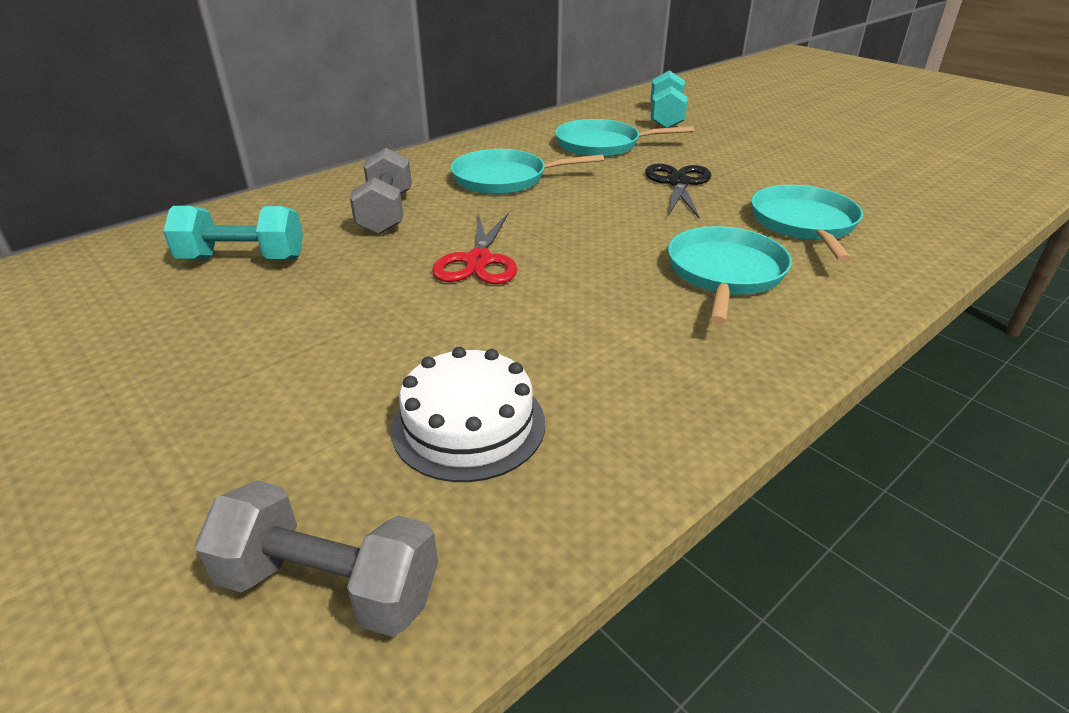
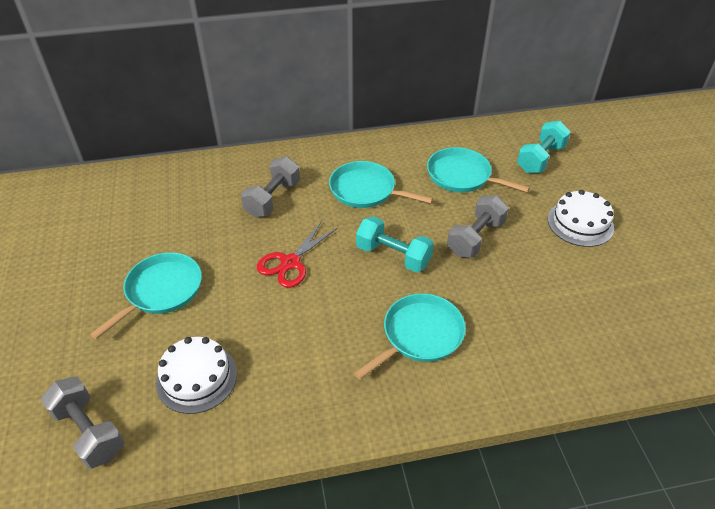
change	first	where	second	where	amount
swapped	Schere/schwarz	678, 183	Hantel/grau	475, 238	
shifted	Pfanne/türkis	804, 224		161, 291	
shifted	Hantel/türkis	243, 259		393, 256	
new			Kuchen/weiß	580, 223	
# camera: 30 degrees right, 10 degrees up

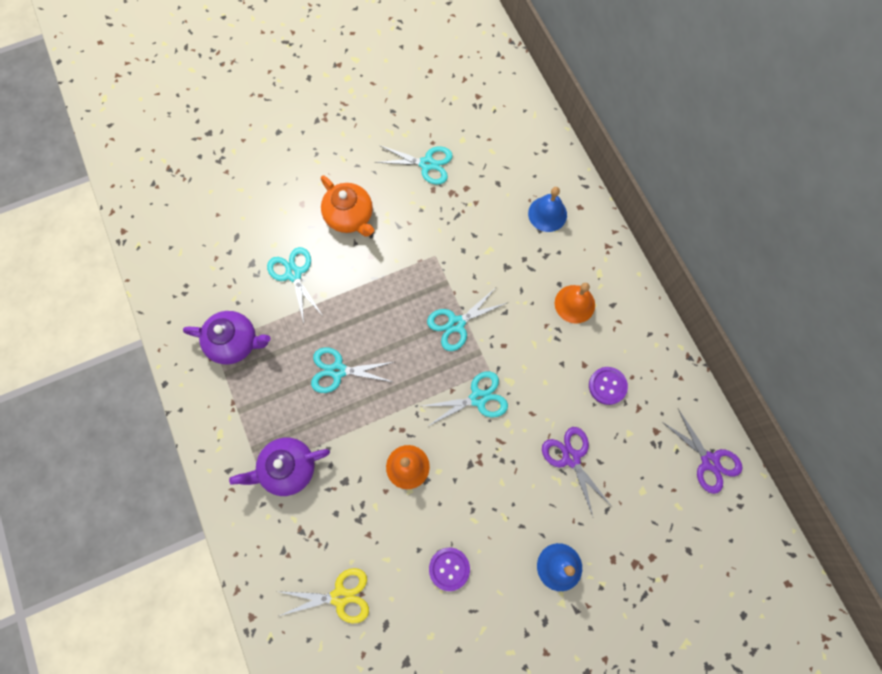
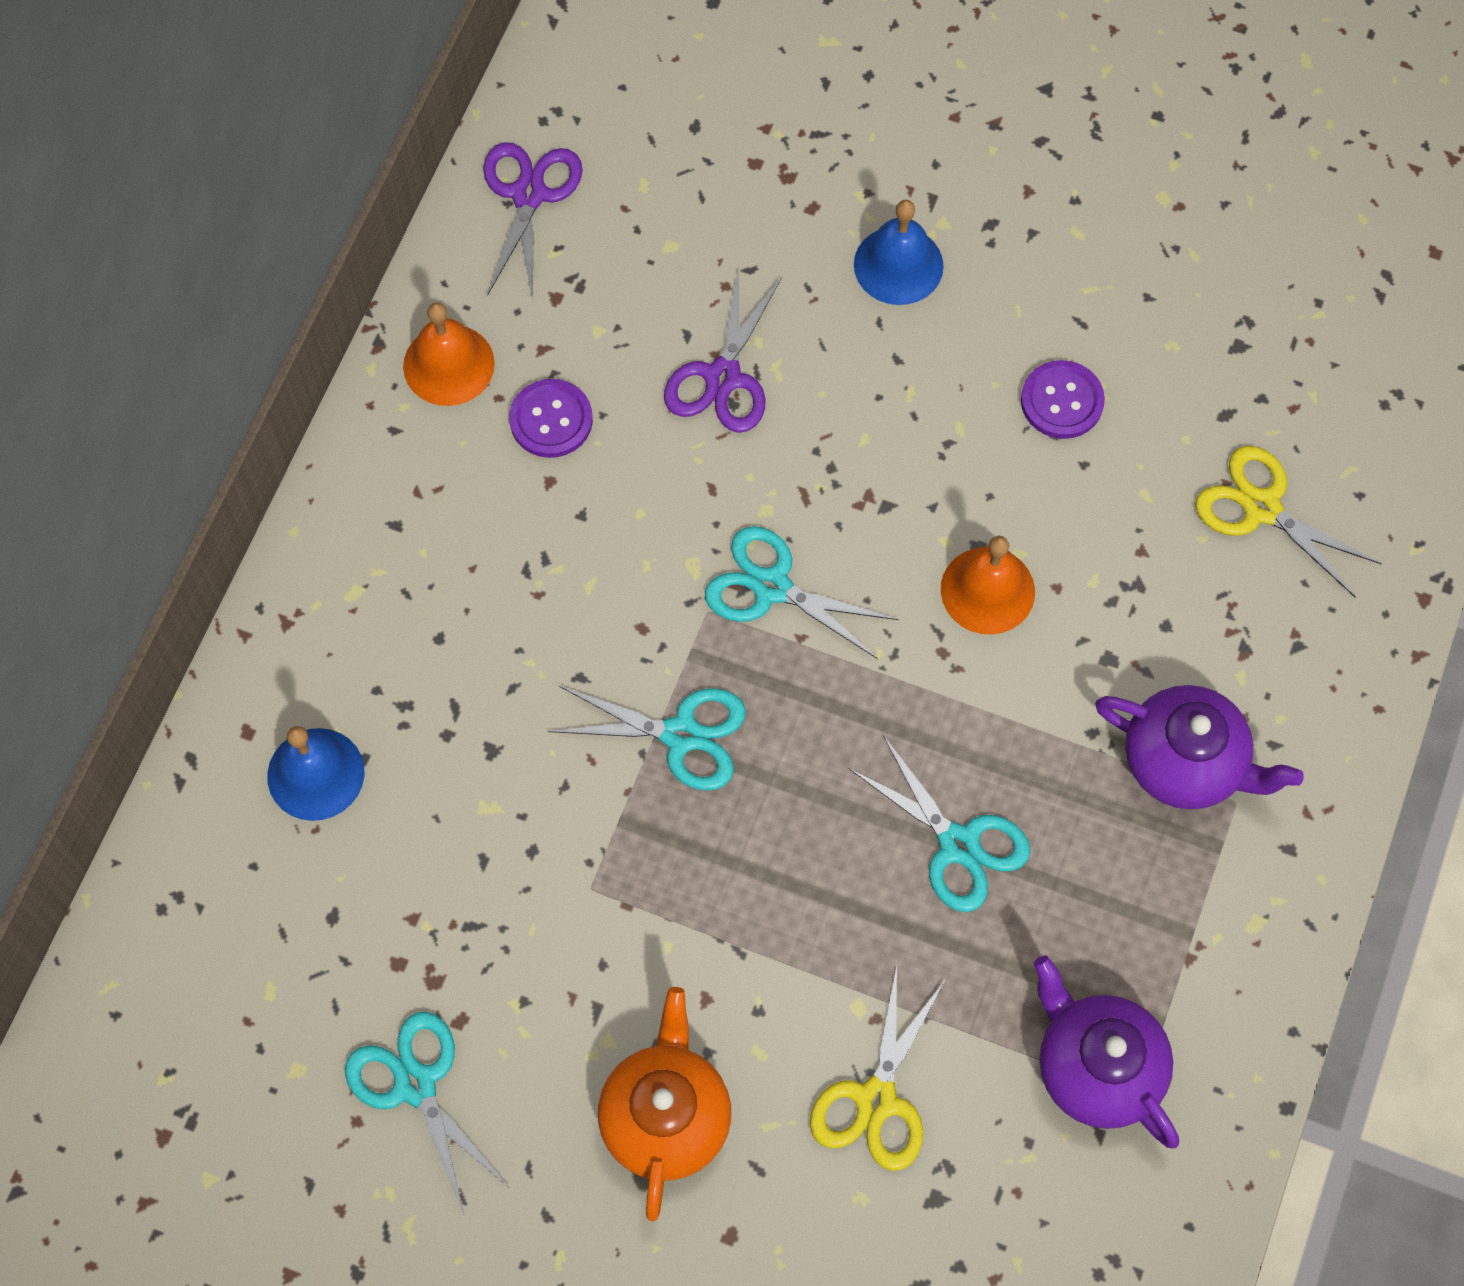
change	first	where	second	where	amount
repainted	Schere/türkis	294, 274	Schere/gelb	875, 1100	
shifted	Glocke/orange	574, 304		448, 364	
# camera: 135 degrees left, 5 degrees down

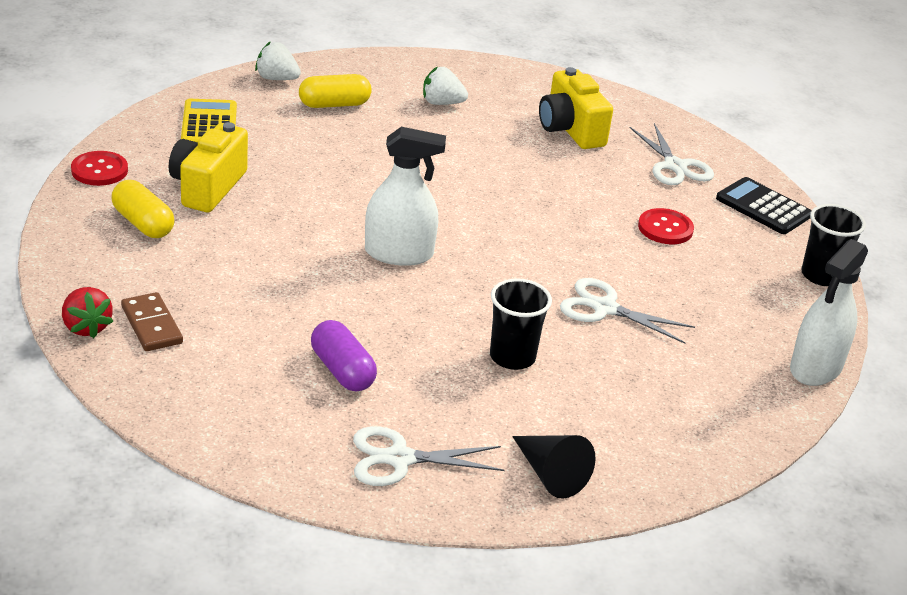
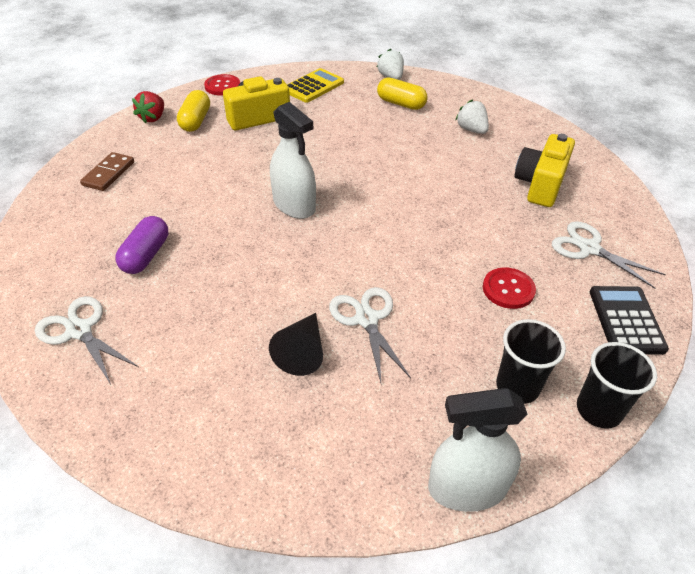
change	first	where	second	where	amount
rotated	Schere/weiß	674, 166		589, 248	105 degrees clockwise
shifted	Becher/schwarz	512, 357		517, 386	
shifted	Erdbeere/rot	86, 327		153, 118	
shifted	Kegel/schwarz	550, 474		302, 351	
# camera: 50 degrees right, 10 degrees up

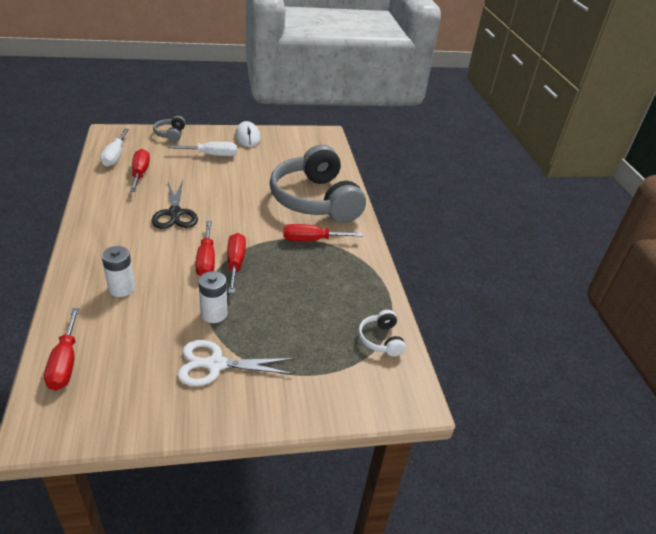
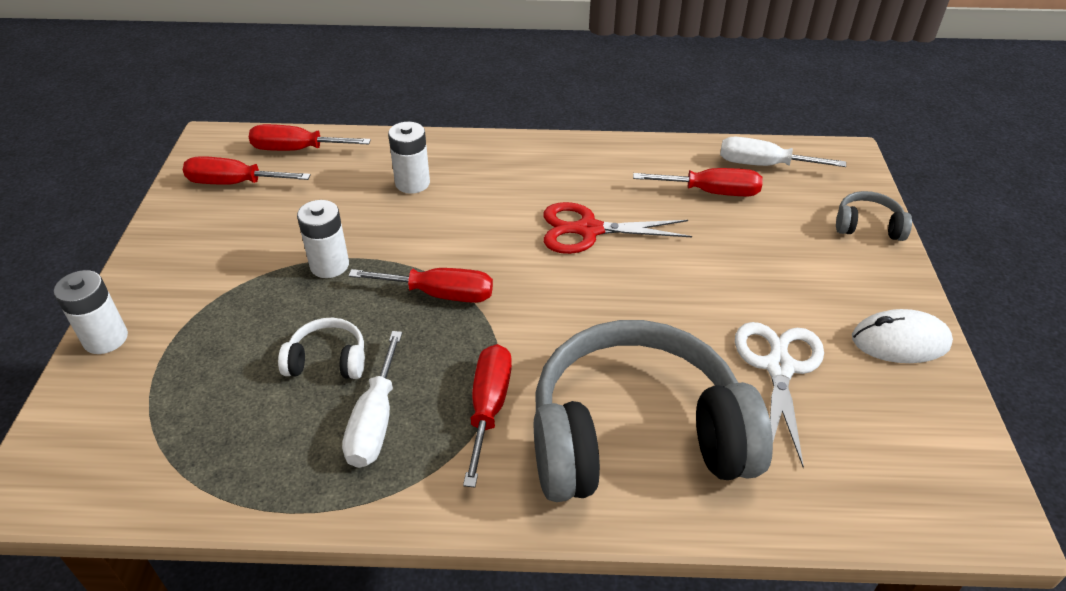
change	first	where	second	where	amount
shifted	Schraubenzieher/weiß	212, 155		375, 421	
repainted	Schere/schwarz	175, 213	Schere/rot	589, 230	
shifted	Schraubenzieher/rot	206, 260		234, 183	
shifted	Kopfhörer/weiß	381, 340		327, 361	
shifted	Schere/weiß	216, 365		779, 367	
new			Batterie/weiß	105, 339	
# camera: 105 degrees right, 5 degrees up

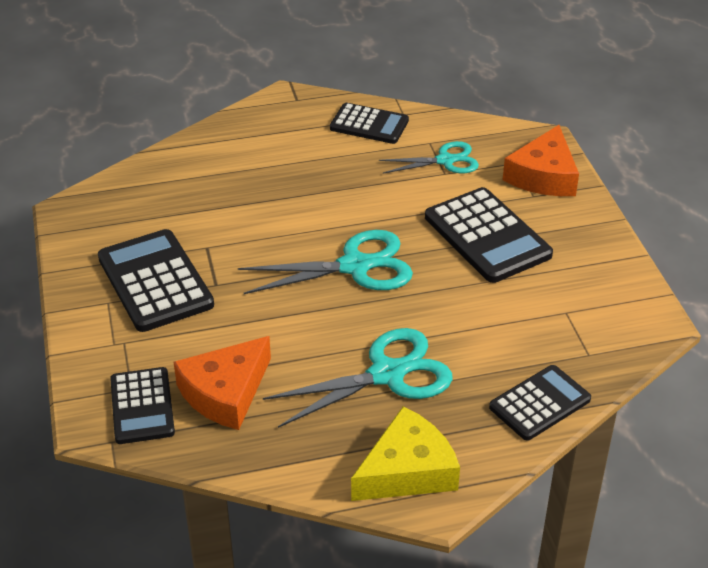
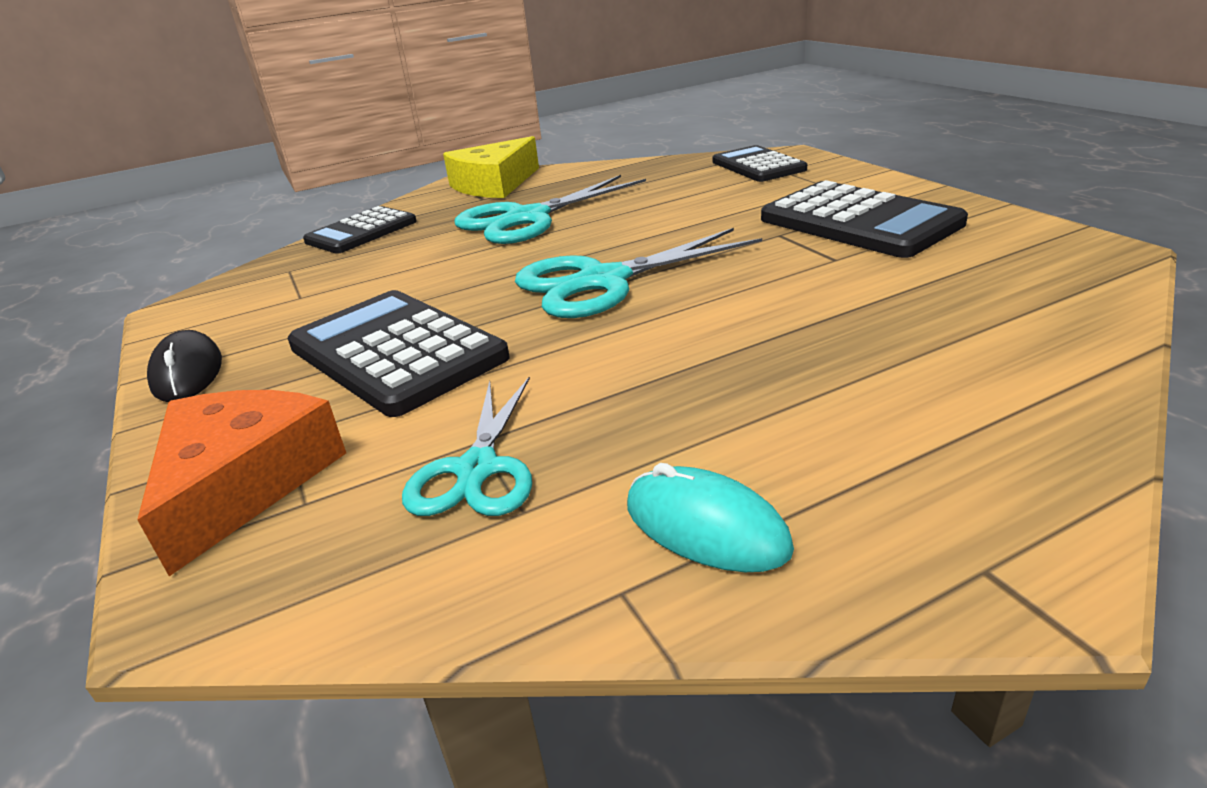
change	first	where	second	where	amount
swapped	Taschenrechner/schwarz	369, 124	Computermaus/türkis	706, 527	
rotated	Schere/türkis	445, 160		477, 469	60 degrees counterclockwise
gone	Käse/orange	225, 393			
new			Computermaus/schwarz	188, 373	
# camera: 170 degrees right, 10 degrees down

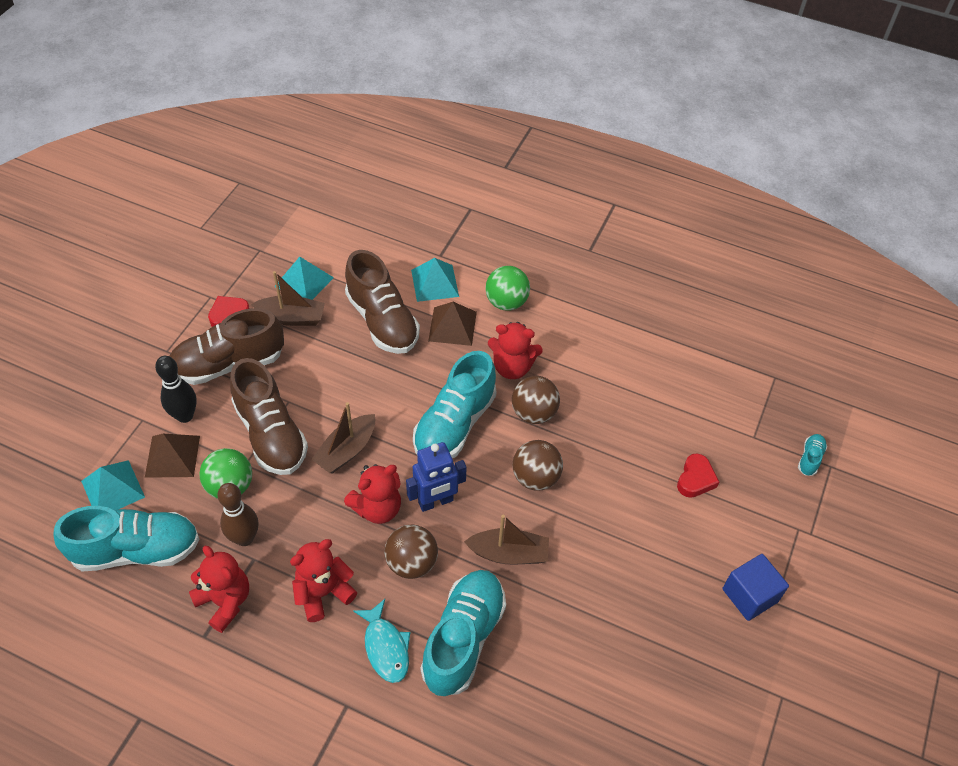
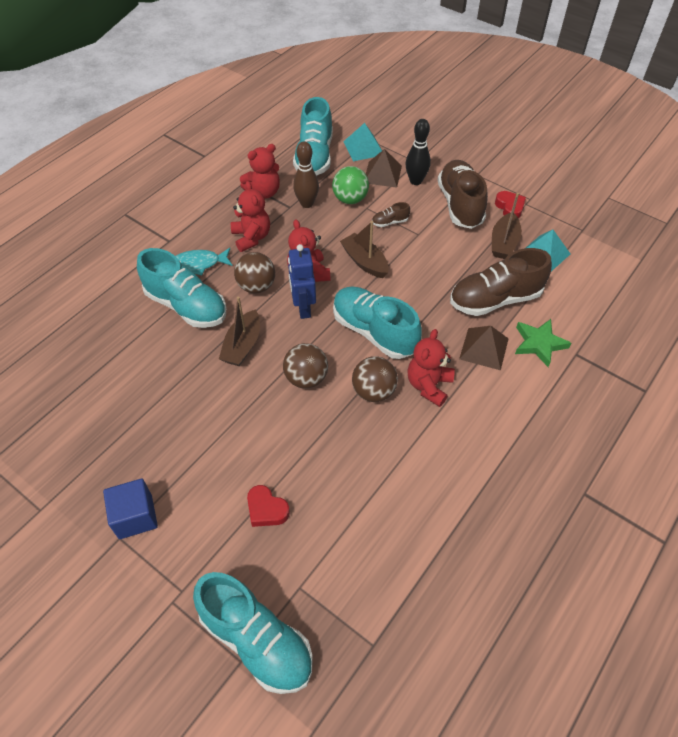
change	first	where	second	where	amount
swapped	Pyramide/türkis	435, 283	Stern/grün	539, 344	
gone	Ball/grün	506, 302			
scaled	Schuh/braun	270, 434		390, 222	x0.42
scaled	Schuh/türkis	810, 458		256, 640	x2.36
# camera: 105 degrees right, 0 degrees up

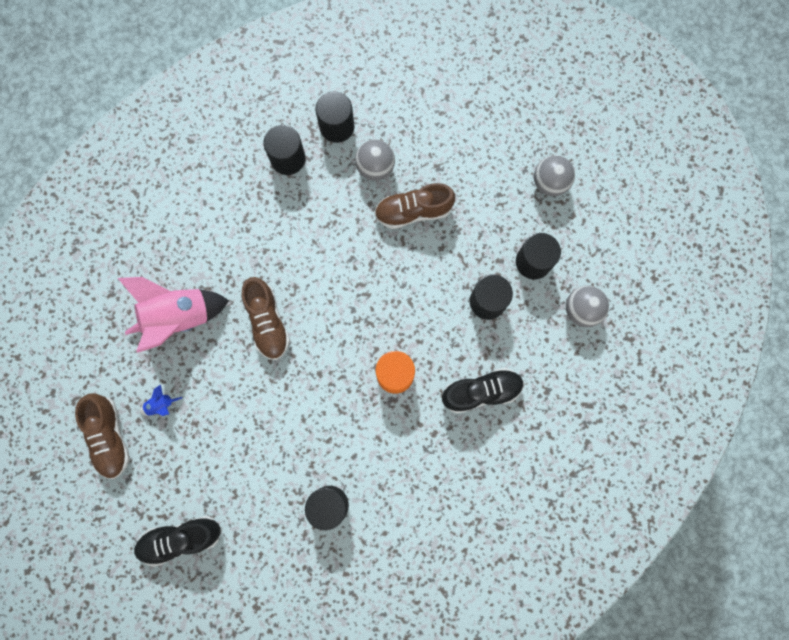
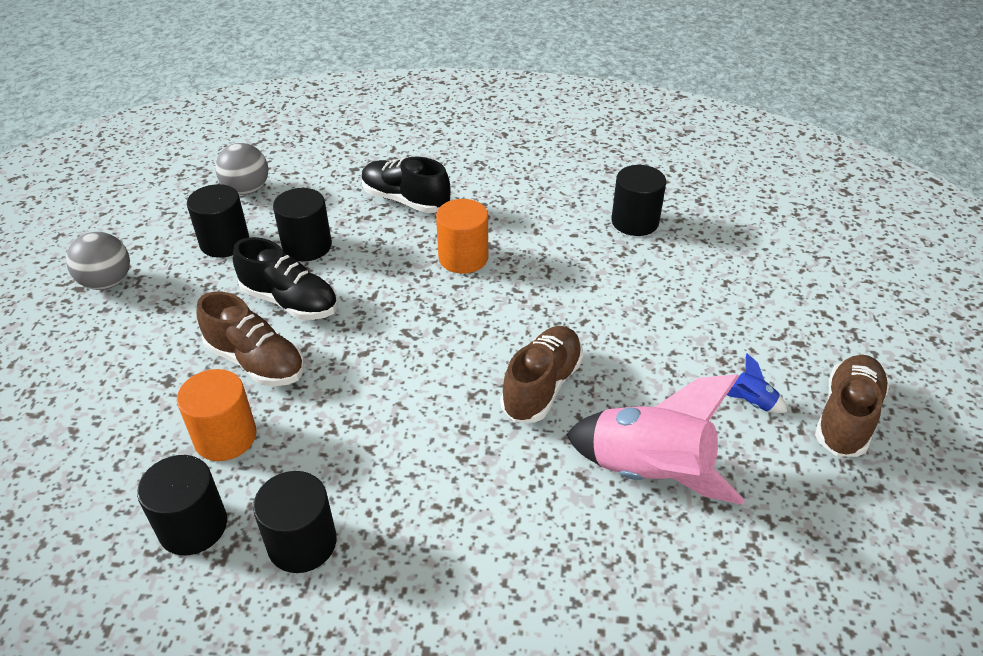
change	first	where	second	where	amount
swapped	Ball/grau	375, 168	Vollzylinder/orange	225, 437	
shifted	Schuh/schwarz	181, 538		290, 302	
# camera: 135 degrees left, 35 degrees down

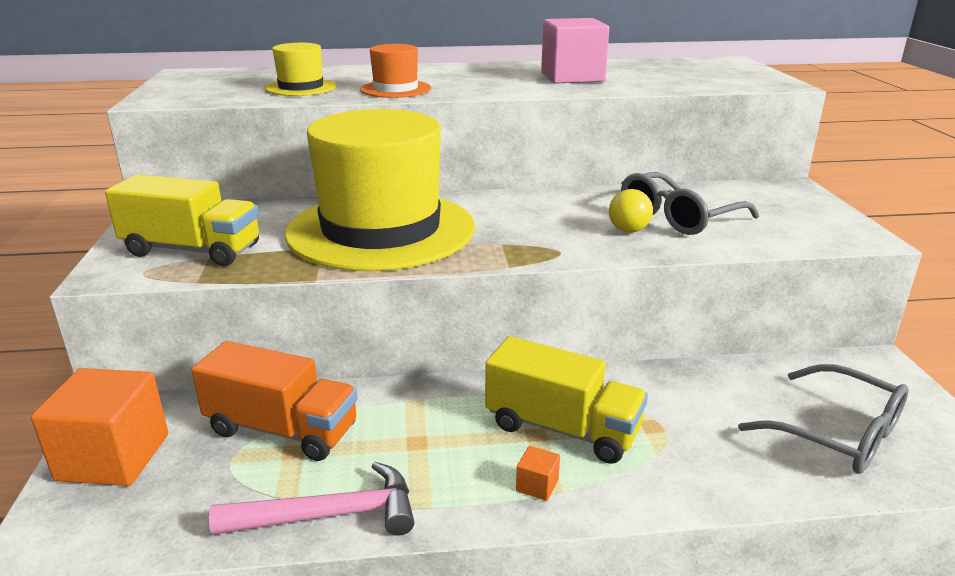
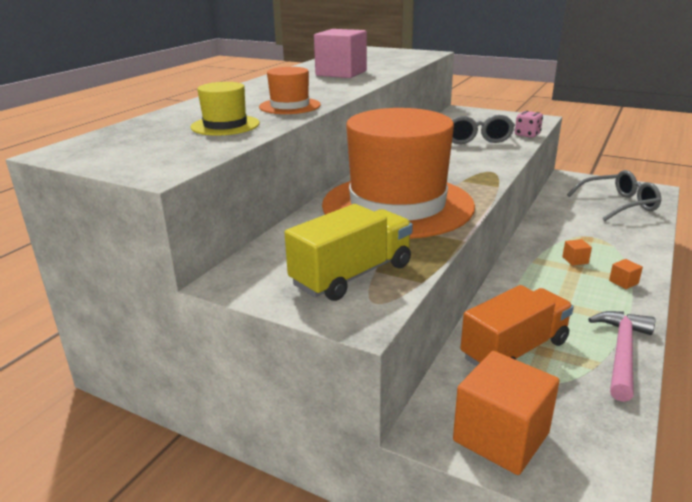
change	first	where	second	where	amount
repainted	Hut/gelb	381, 230	Hut/orange	397, 205	
gone	Ball/gelb	628, 230			
swapped	Lastwagen/gelb	562, 428	Kubus/orange	575, 260	
new			Spielwürfel/rosa	527, 135	
# camera: 55 degrees left, 0 degrees up

